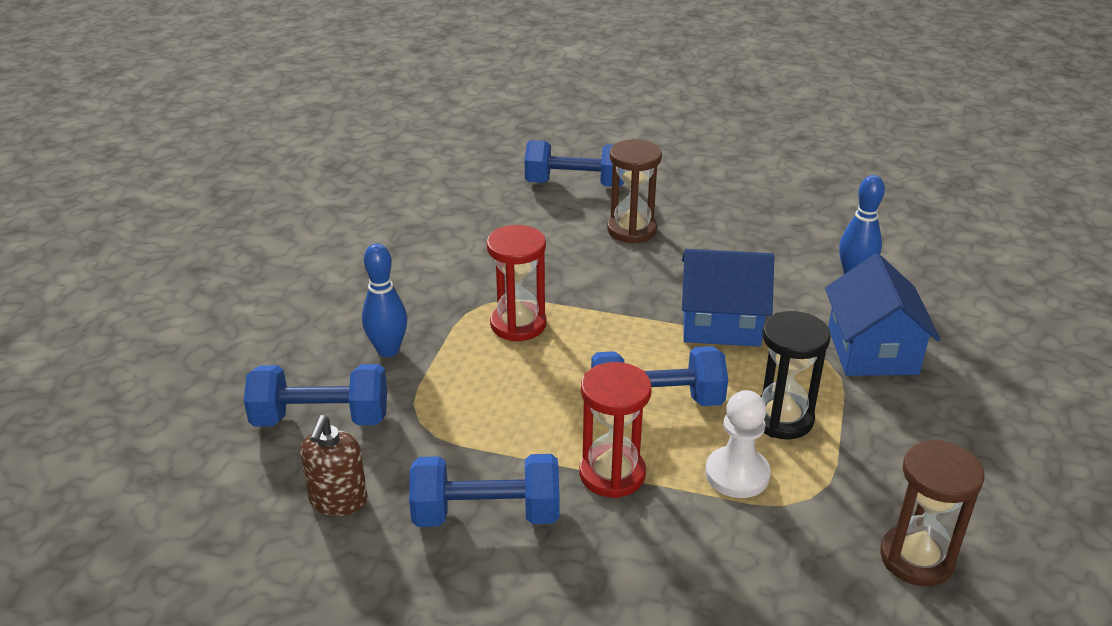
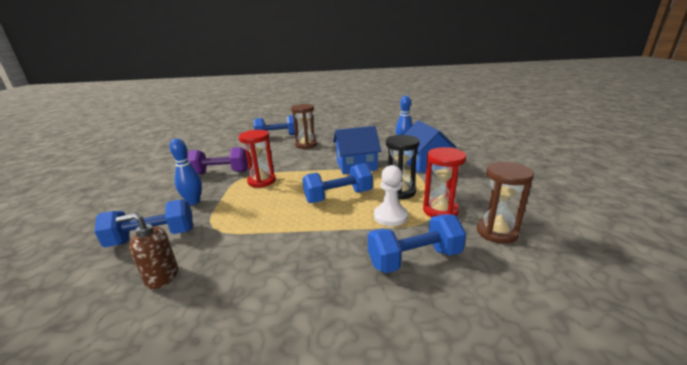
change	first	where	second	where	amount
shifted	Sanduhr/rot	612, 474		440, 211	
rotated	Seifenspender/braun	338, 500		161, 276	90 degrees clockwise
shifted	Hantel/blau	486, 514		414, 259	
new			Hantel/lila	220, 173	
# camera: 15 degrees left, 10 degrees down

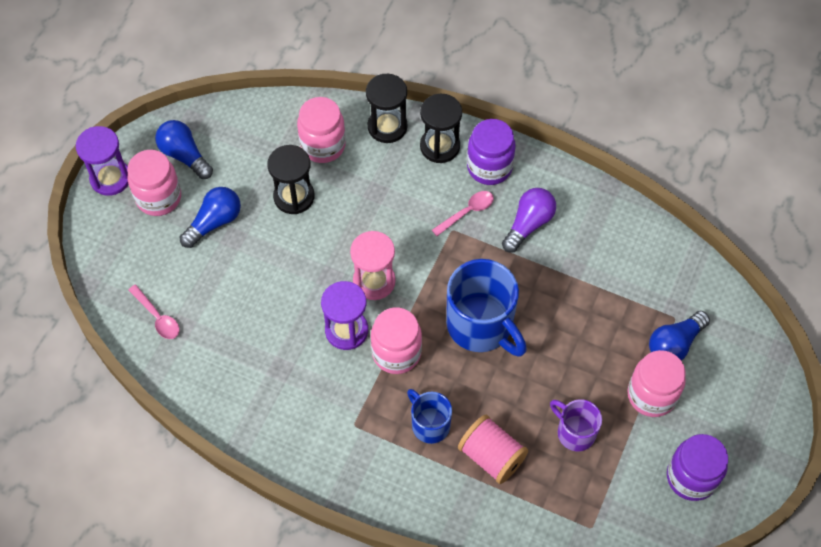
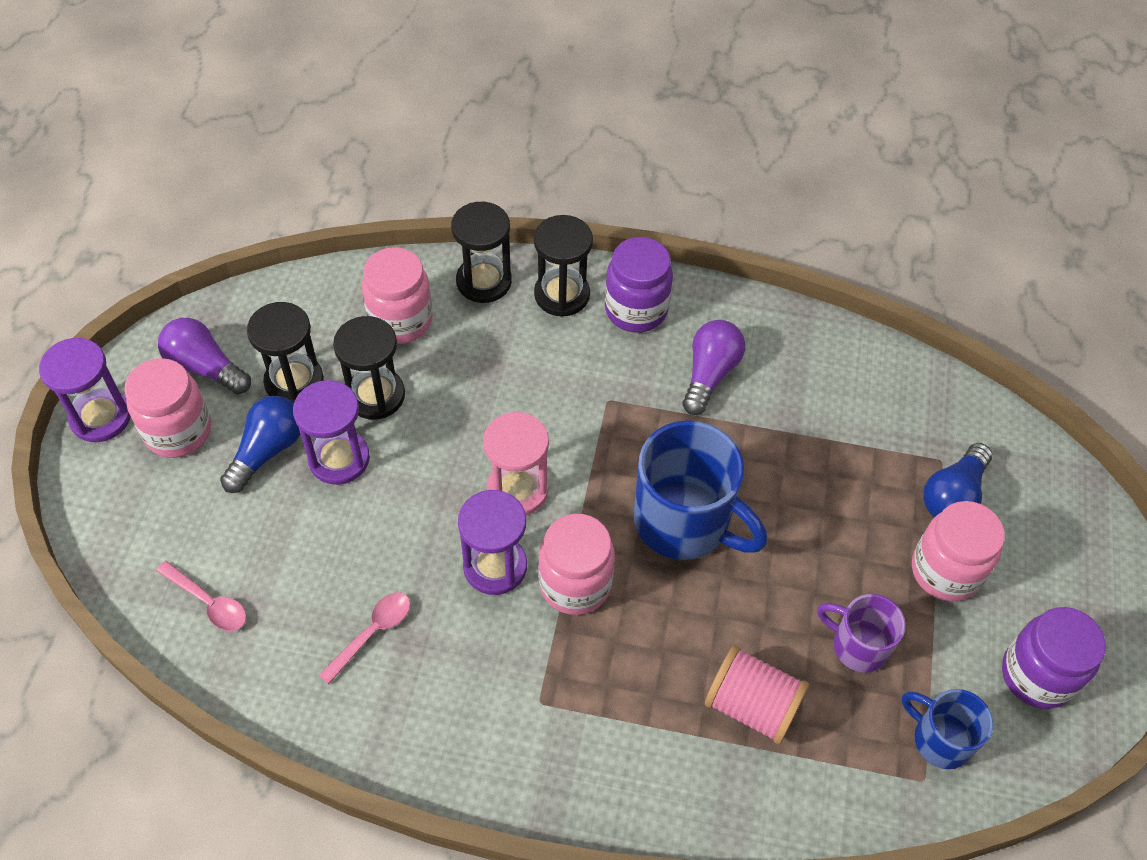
change	first	where	second	where	amount
repainted	Glühbirne/blau	184, 155	Glühbirne/lila	205, 367	
shifted	Löffel/rosa	467, 212		372, 633	
shifted	Tasse/blau	429, 424		940, 739	
new			Sanduhr/schwarz	294, 381	
new			Sanduhr/lila	339, 459	
# camera: 15 degrees left, 5 degrees down

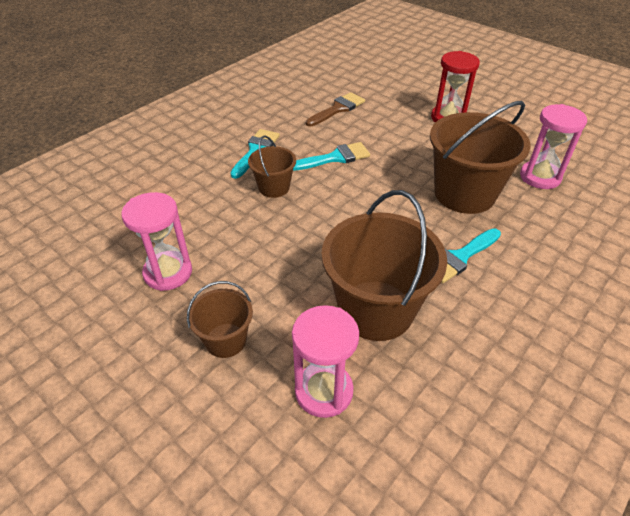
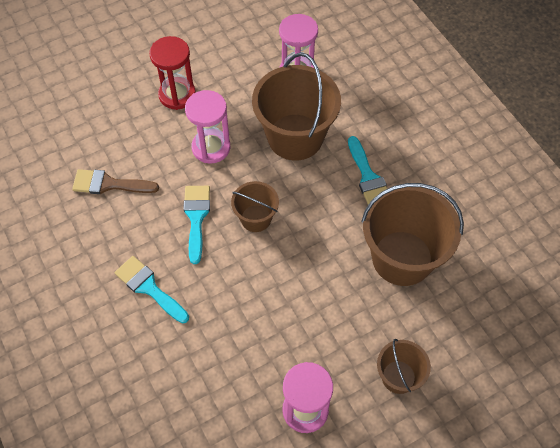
change	first	where	second	where	amount
rotated	Pinsel/braun	337, 109		109, 184	60 degrees counterclockwise
shifted	Eimer/braun	274, 187		256, 218	
shifted	Sanduhr/rosa	324, 391		211, 147	
# camera: 70 degrees left, 15 degrees up

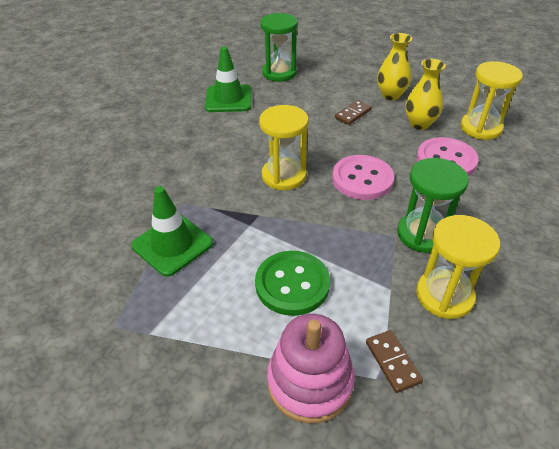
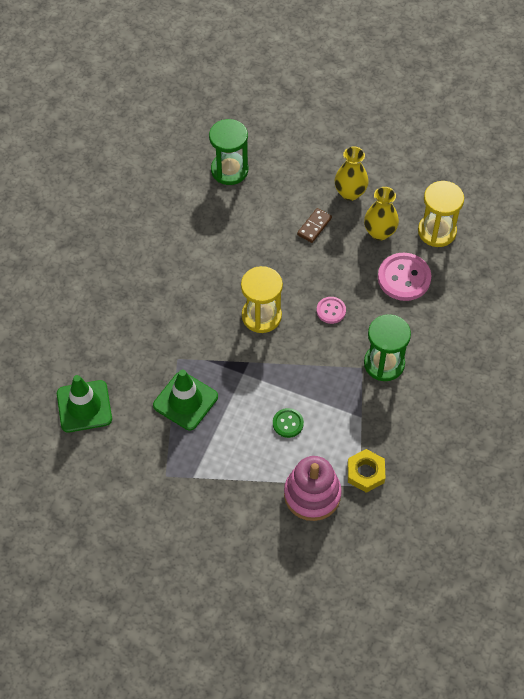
change	first	where	second	where	amount
shifted	Leitkegel/grün	228, 99		84, 406	
scaled	Knopf/rosa	362, 179		331, 311	x0.55
gone	Sanduhr/gelb	444, 295			
scaled	Knopf/grün	292, 284		288, 423	x0.55
swapped	Dominostein/braun	392, 362	Sechskantmutter/gelb	365, 473	
# camera: 10 degrees left, 15 degrees up

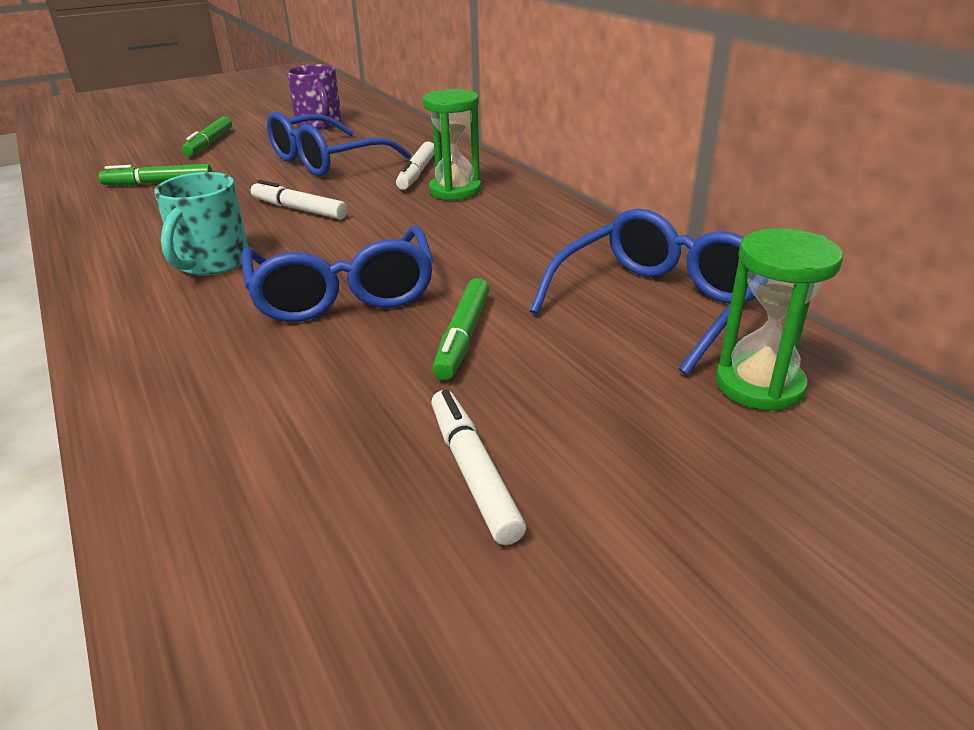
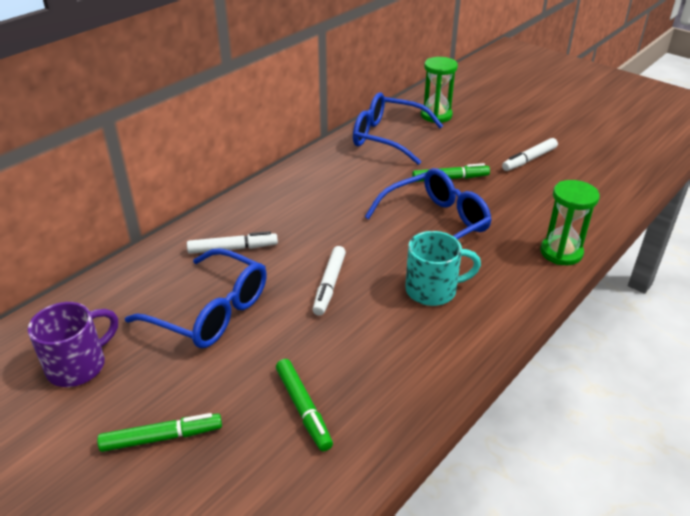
change	first	where	second	where	amount
shifted	Sanduhr/grün	455, 191		561, 252	
# camera: 110 degrees left, 5 degrees up

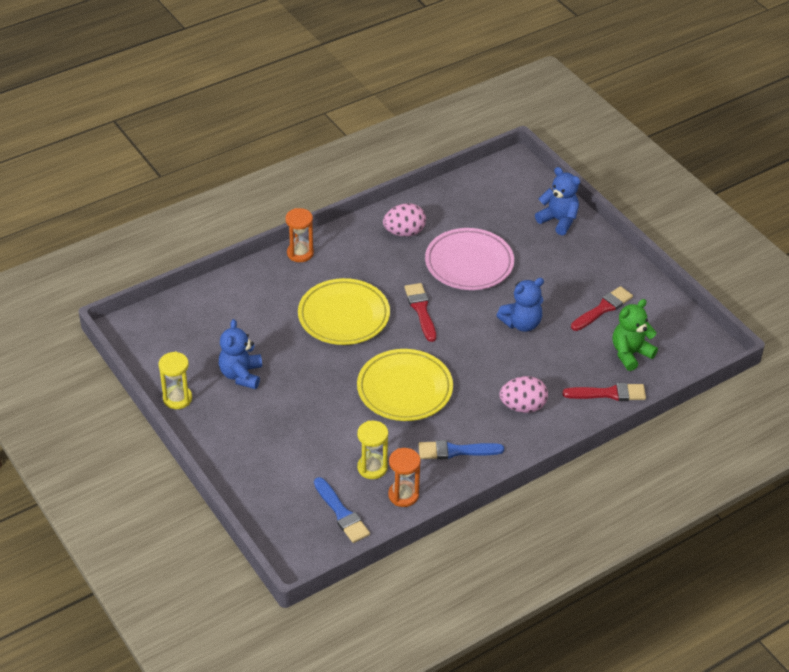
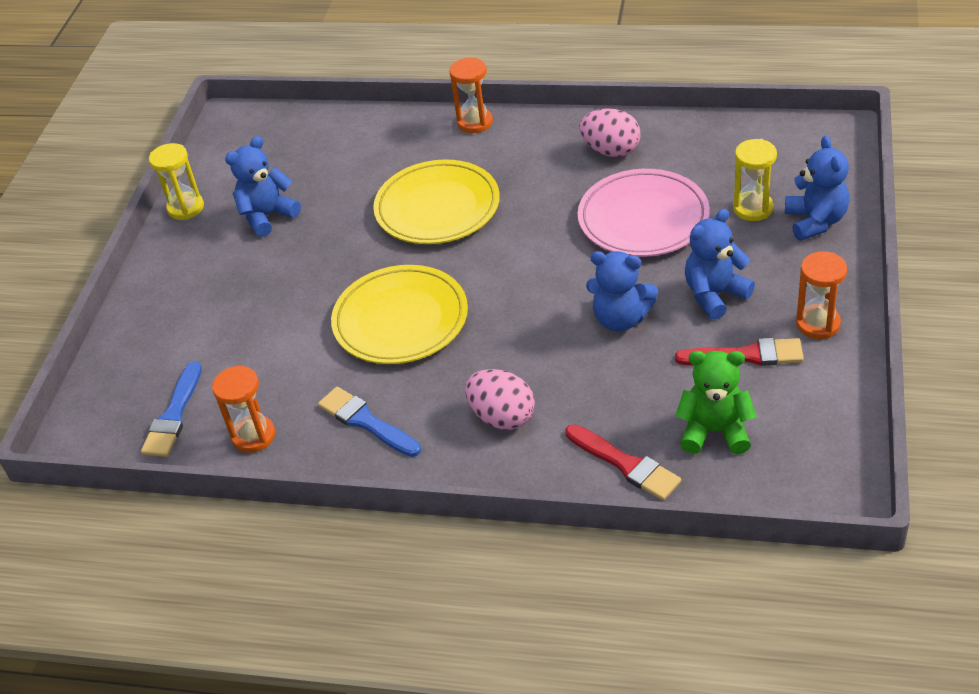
change	first	where	second	where	amount
gone	Pinsel/rot	421, 310			
shifted	Sanduhr/gelb	372, 468		753, 208	
new			Teddybär/blau	715, 295	
new			Sanduhr/orange	818, 324	
# camera: 50 degrees right, 0 degrees up

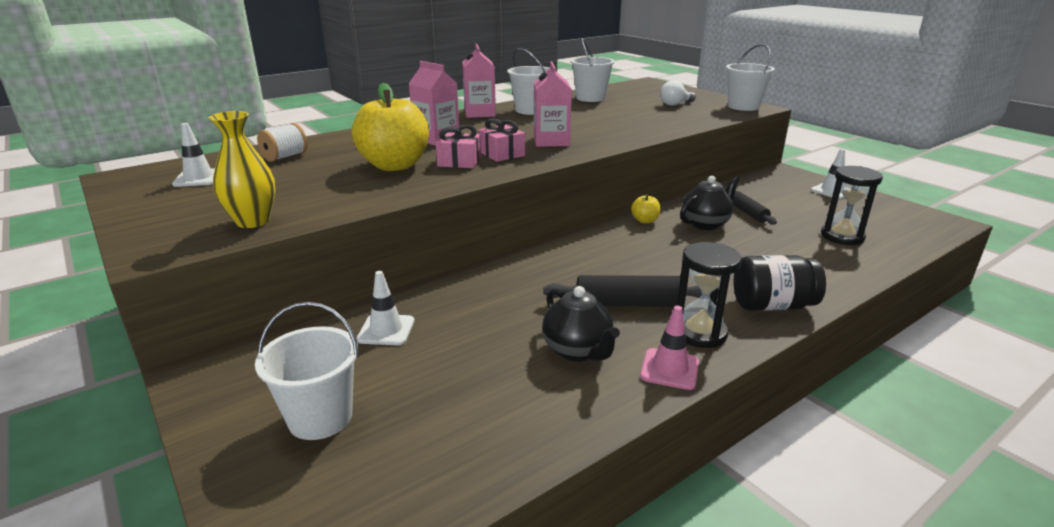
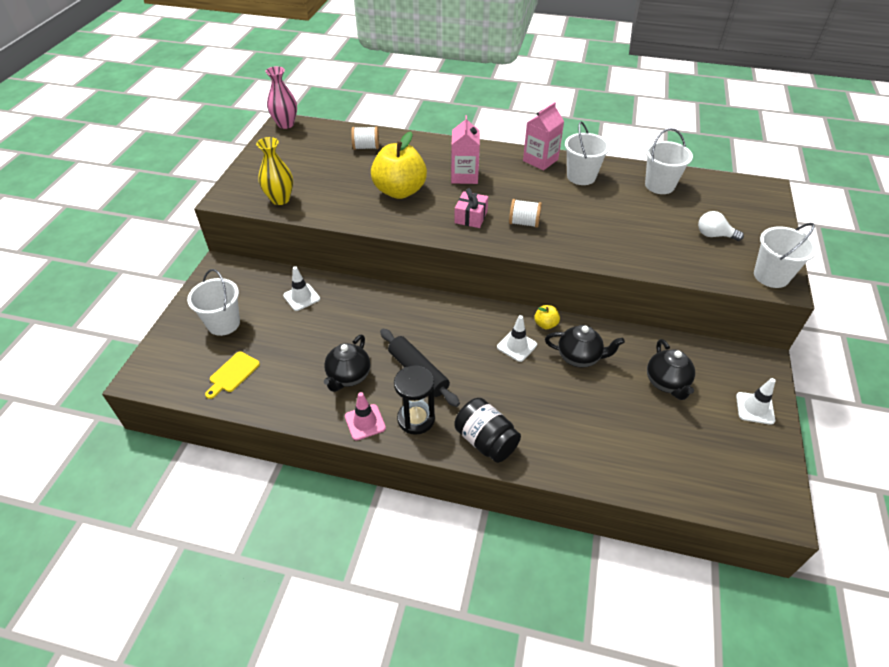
change	first	where	second	where	amount
swapped	Getränkekarton/rosa	551, 141	Garnrolle/weiß	524, 223	
shifted	Leitkegel/weiß	199, 178		516, 346	
gone	Geschenk/rosa	459, 162			
gone	Sanduhr/schwarz	842, 236			
gone	Nudelholz/schwarz	748, 213			
new			Vase/rosa	286, 124	
new			Teekanne/schwarz	666, 383	
new			Schneidebrett/gelb	233, 374	
# camera: 50 degrees right, 20 degrees up

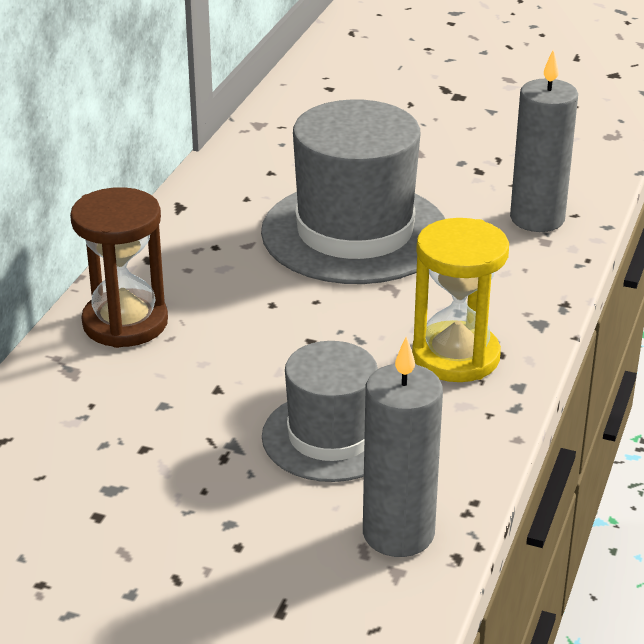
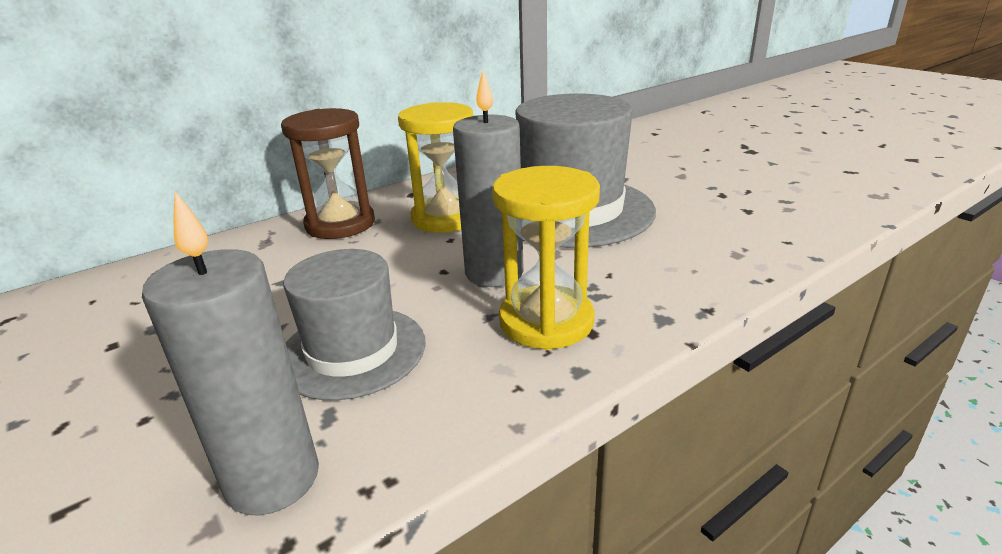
change	first	where	second	where	amount
shifted	Kerze/grau	537, 218		494, 273	
new			Sanduhr/gelb	445, 218	
# camera: 35 degrees right, 5 degrees down

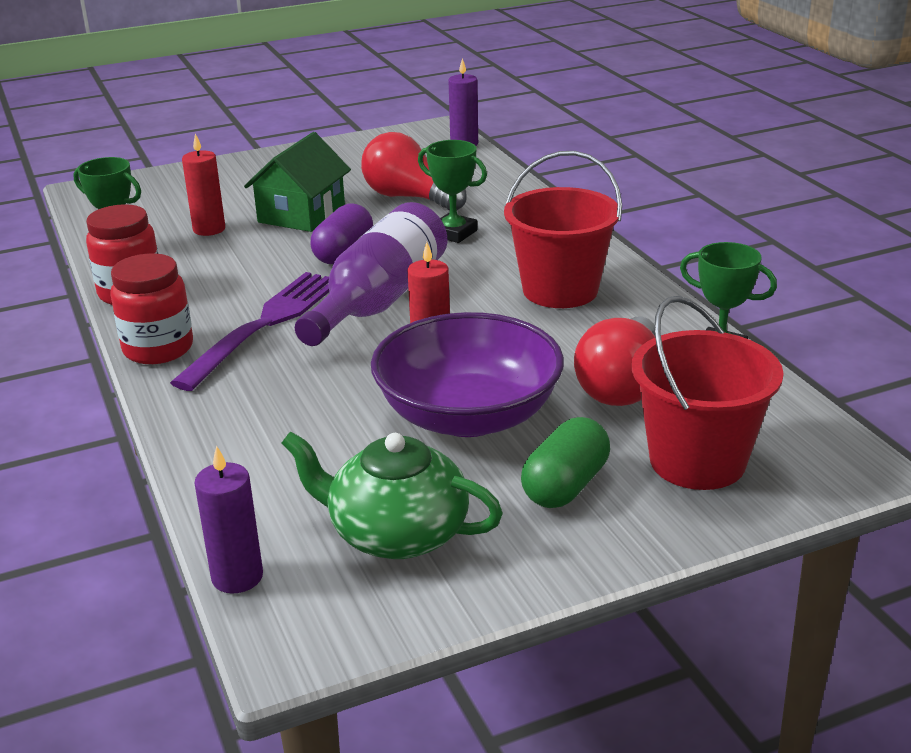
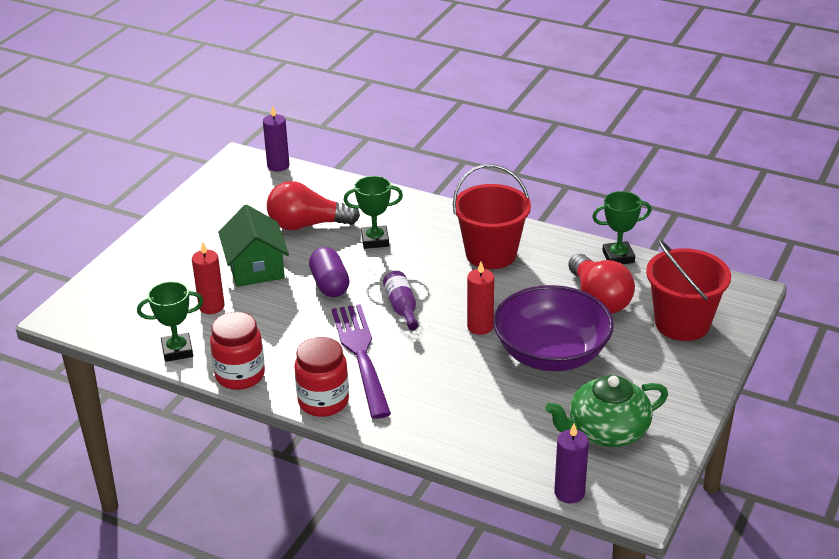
change	first	where	second	where	amount
scaled	Flasche/lila	379, 300		402, 307	x0.49
gone	Kapsel/grün	565, 486			
# camera: 40 degrees left, 5 degrees up

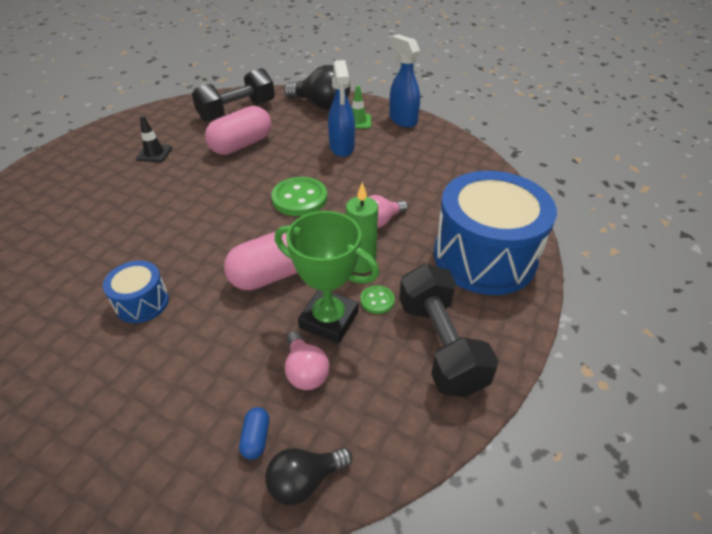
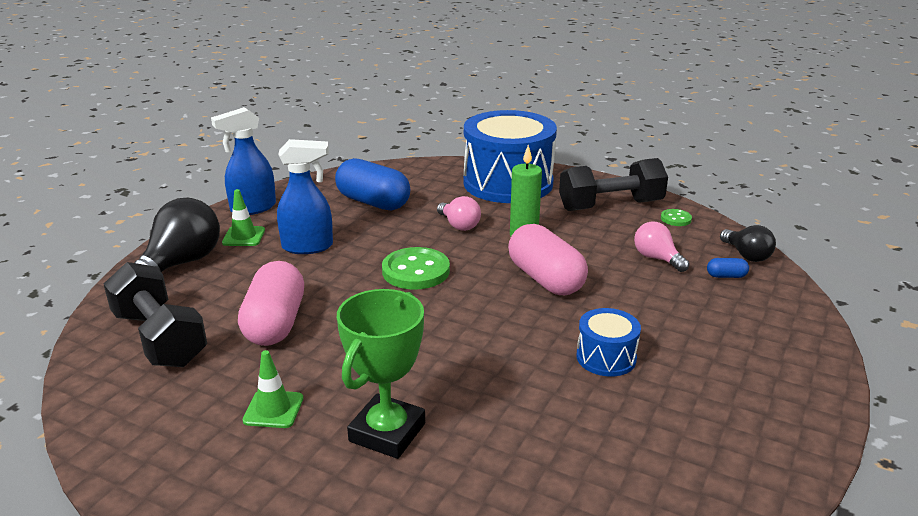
change	first	where	second	where	amount
rotated	Kapsel/rosa	241, 145		275, 323	45 degrees clockwise
repainted	Leitkegel/schwarz	154, 153	Leitkegel/grün	273, 409	
shifted	Pokal/grün	329, 320		387, 432	
shifted	Knopf/grün	377, 300		675, 219	
rotated	Glühbirne/rosa	305, 371		657, 258	105 degrees counterclockwise
new			Kapsel/blau	373, 202	
# camera: 90 degrees left, 15 degrees down

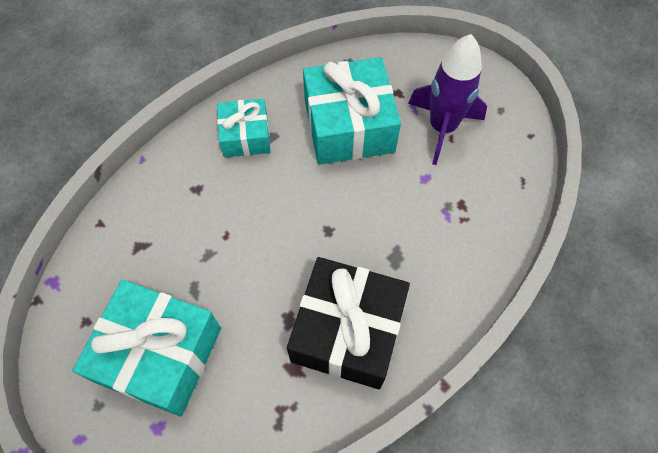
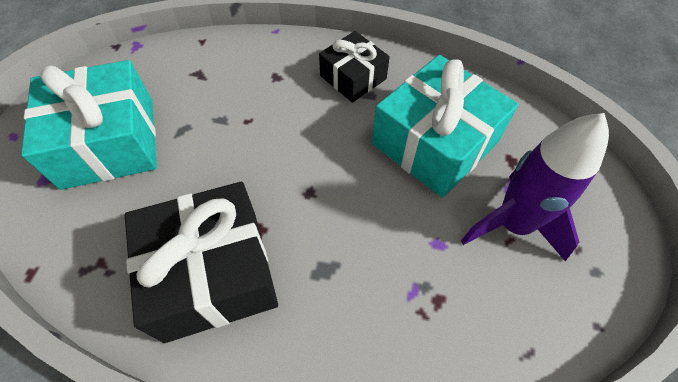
change	first	where	second	where	amount
repainted	Geschenk/türkis	245, 136	Geschenk/schwarz	353, 77	
# camera: 55 degrees right, 5 degrees down

